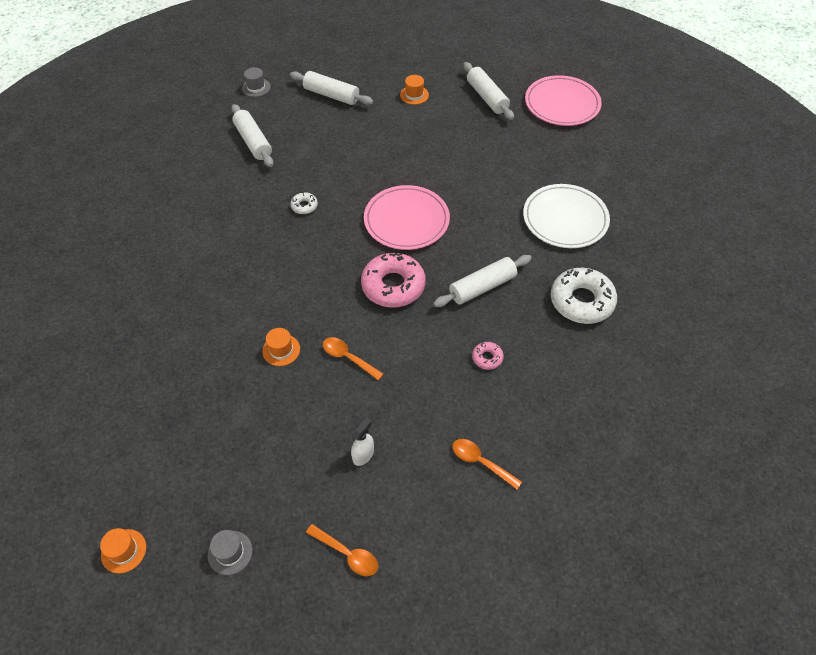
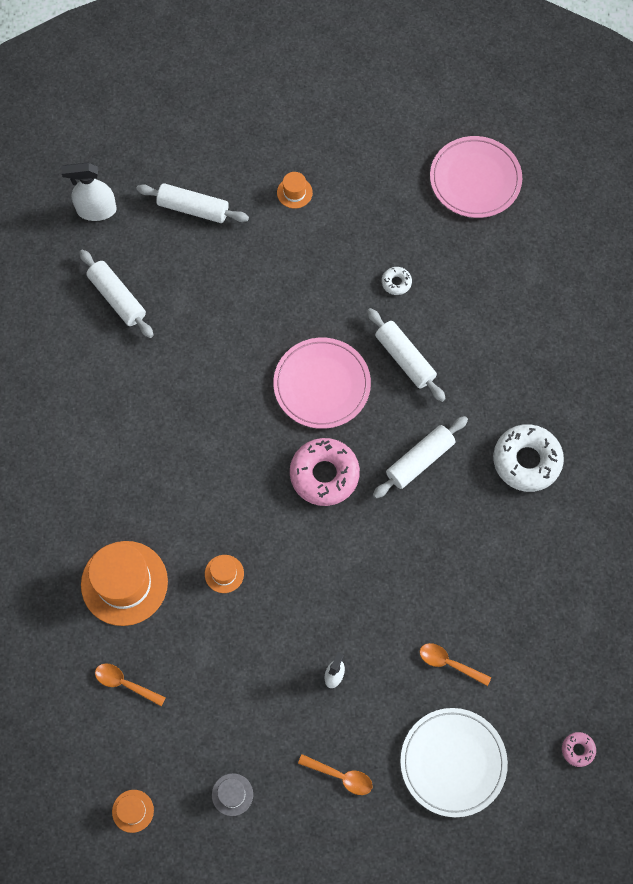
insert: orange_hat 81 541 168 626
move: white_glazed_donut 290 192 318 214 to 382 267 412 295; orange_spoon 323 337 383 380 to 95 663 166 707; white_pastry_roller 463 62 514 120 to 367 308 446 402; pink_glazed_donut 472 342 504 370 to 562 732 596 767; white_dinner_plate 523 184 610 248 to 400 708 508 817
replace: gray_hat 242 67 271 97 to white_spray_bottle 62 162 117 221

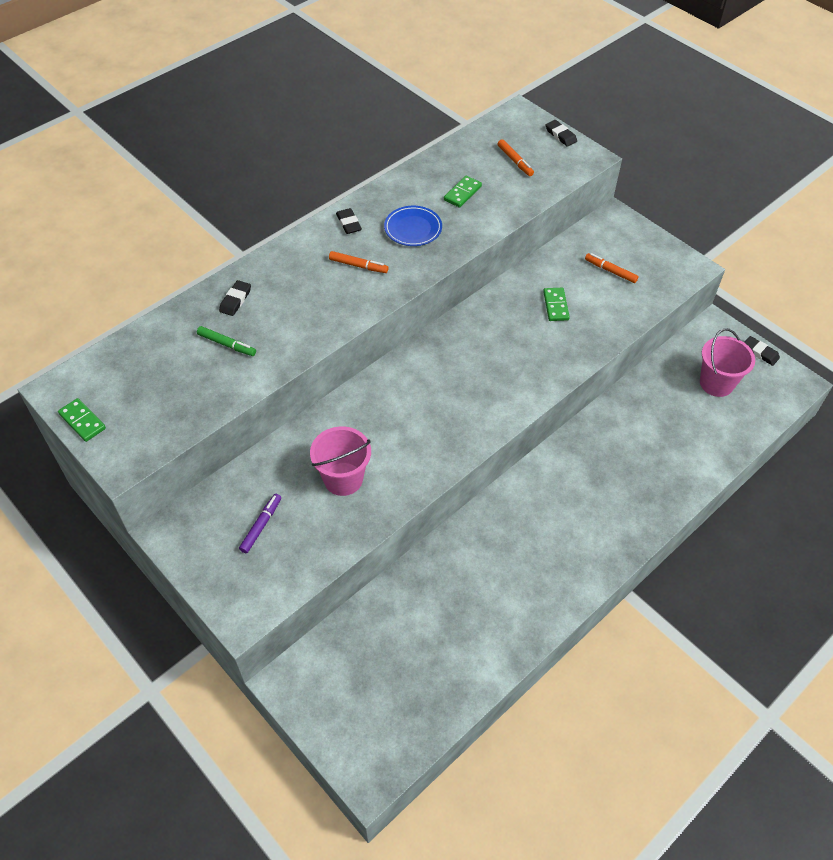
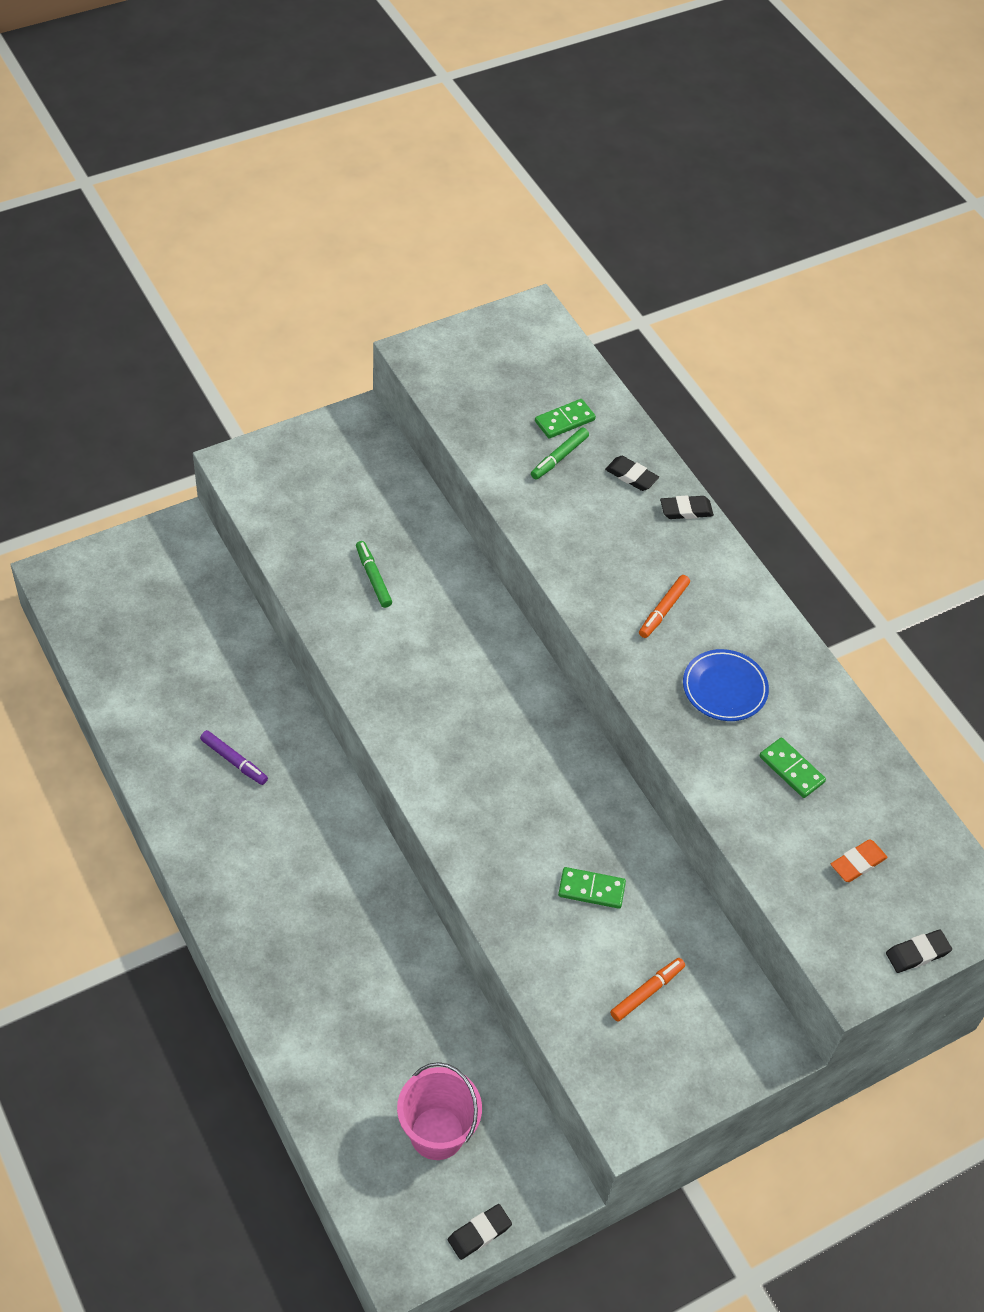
move: leaf-green_domino_piece 58 398 106 442 to 535 399 596 439; purple_marker 239 494 281 553 to 200 730 268 785; jet-black_pencil_eraser 336 208 362 234 to 660 496 714 519
replace: pink_pail 310 427 371 496 to leaf-green_marker 356 541 392 608; orange_marker 498 139 534 176 to orange_pencil_eraser 831 839 888 882

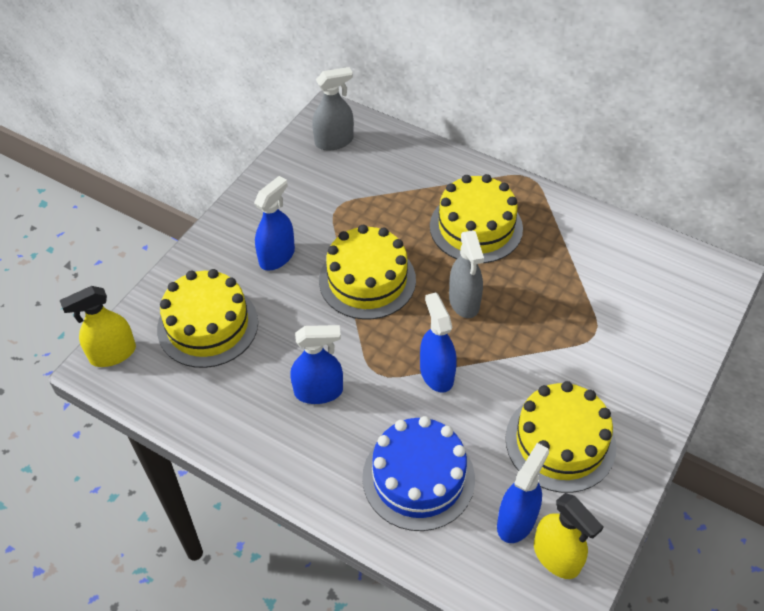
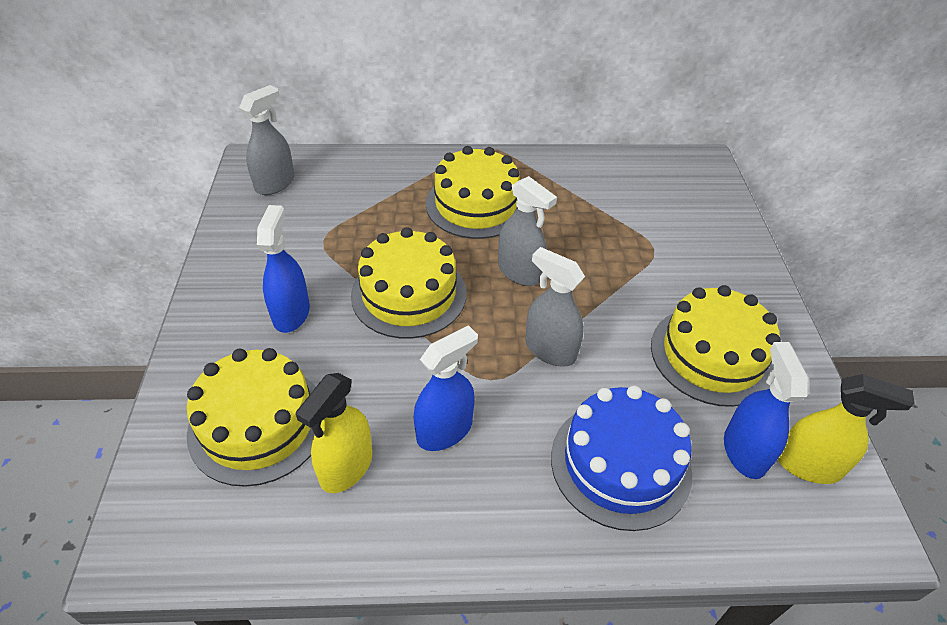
move: bright_yellow_spray_bottle 60 286 136 367 to 296 373 372 493
recolor: royal_blue_spray_bottle 420 292 457 393 to gray_spray_bottle 525 247 585 367

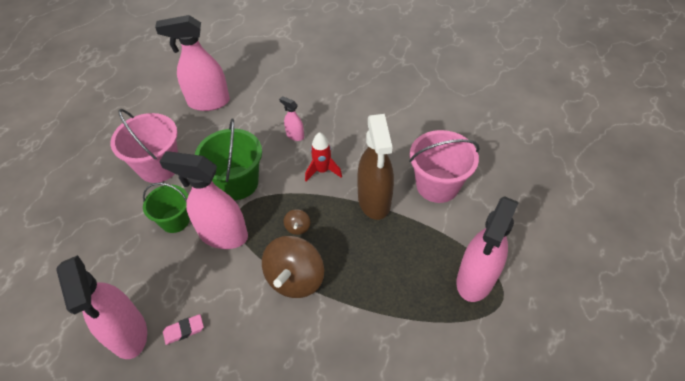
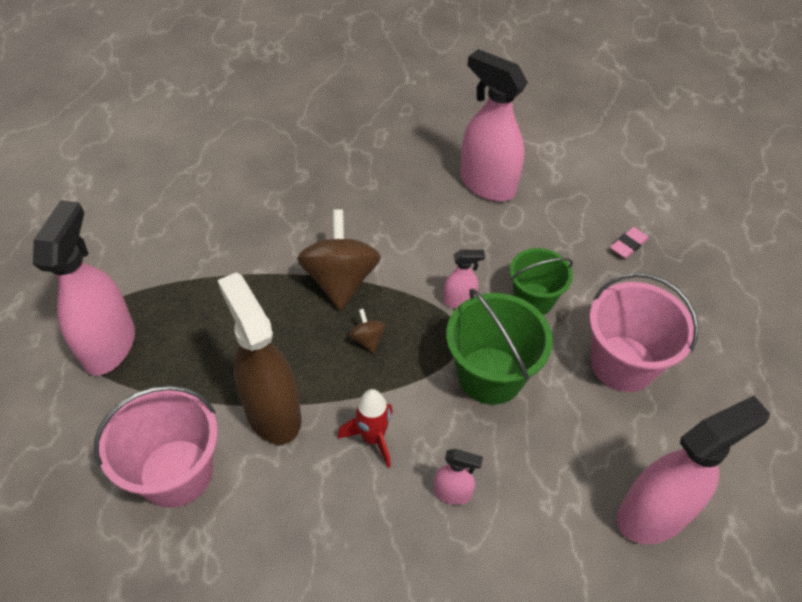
move: pink_pencil_eraser 163 314 204 345 to 610 227 649 259
resize: pink_spray_bottle 159 151 248 249 = 443 250 485 308 x0.46

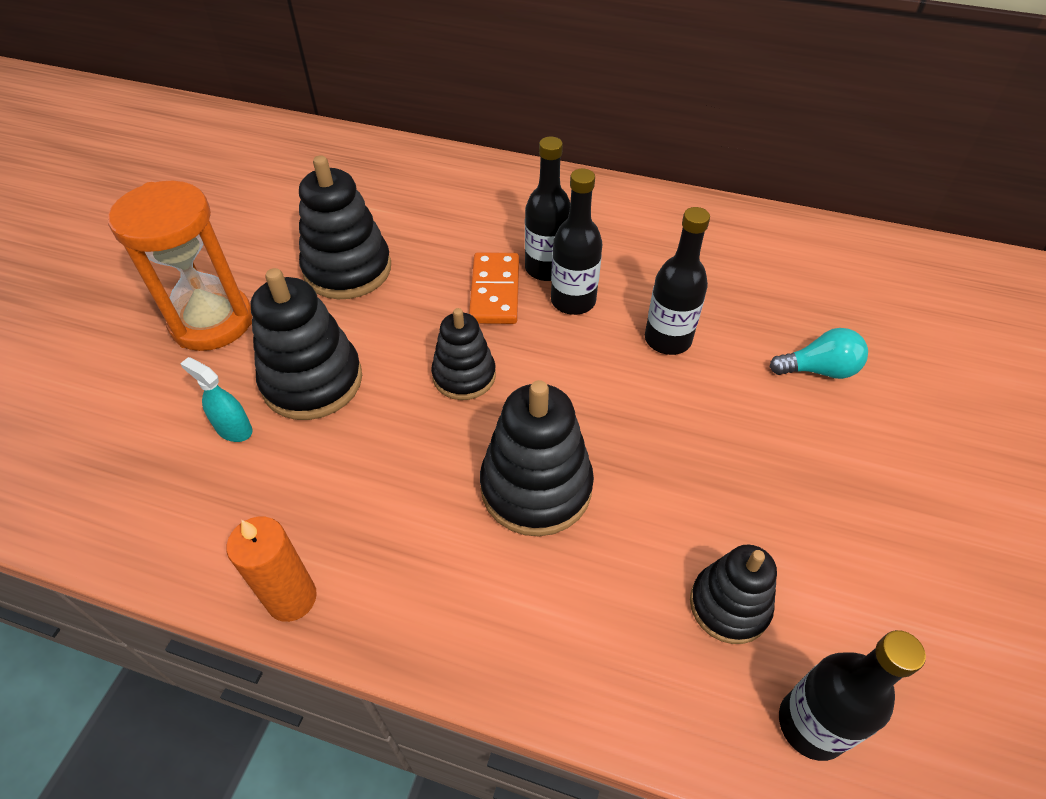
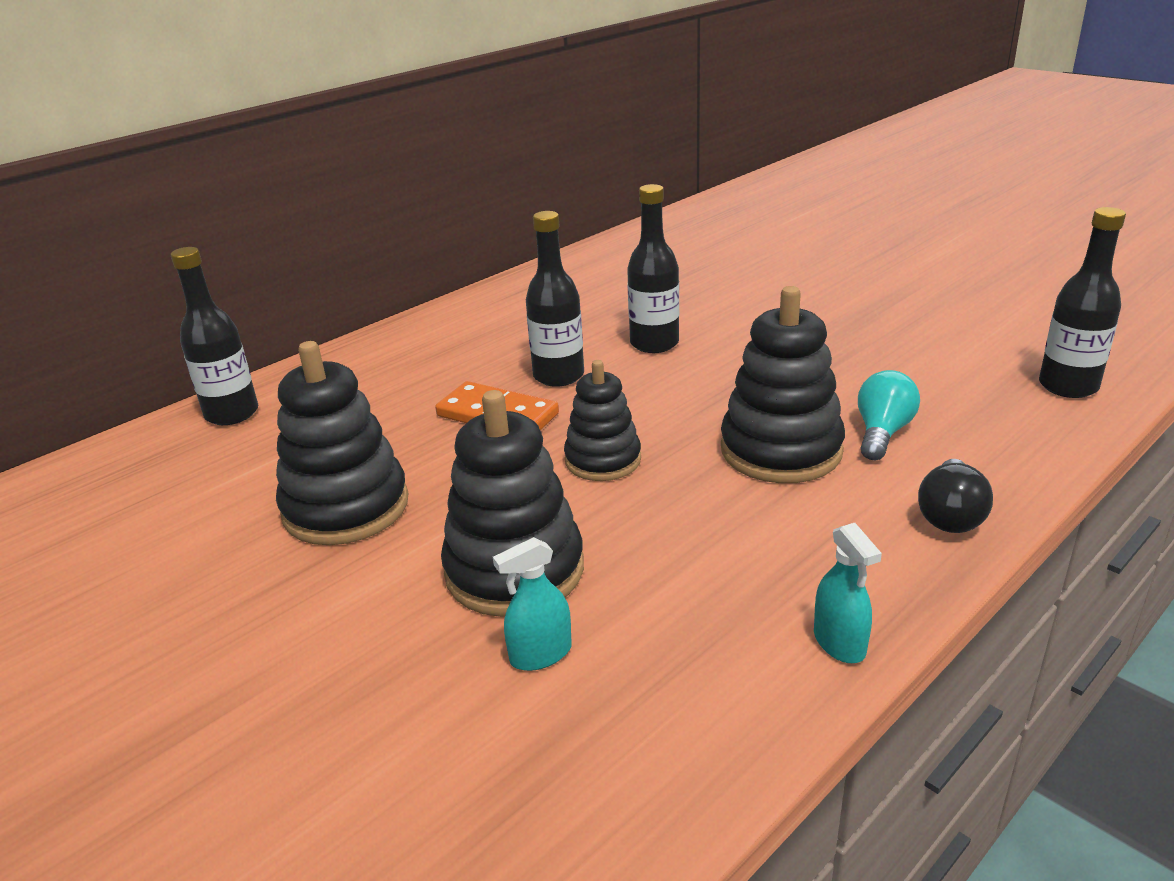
delete: orange_sandglass 108 181 252 351; jet-black_stacking_toy 690 545 777 644
insert: jet-black_lightbulb 918 459 993 533
move: jet-black_drink_bottle 525 137 570 281 to 171 247 258 425; teal_lightbulb 770 328 868 379 to 858 370 920 460
replace: orange_pillar_candle 227 517 317 622 to teal_spray_bottle 814 523 882 663

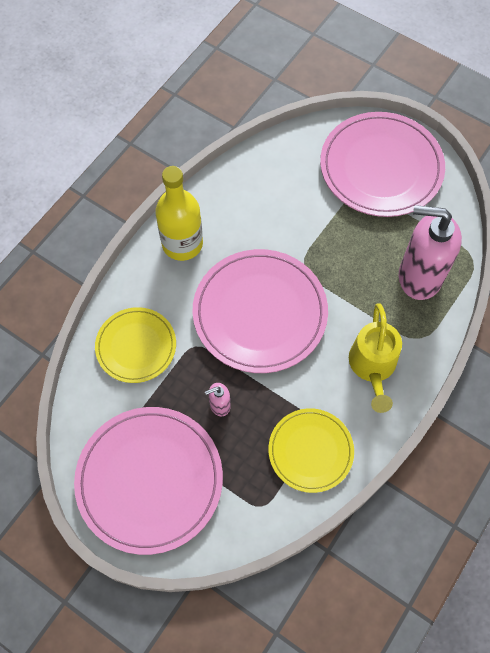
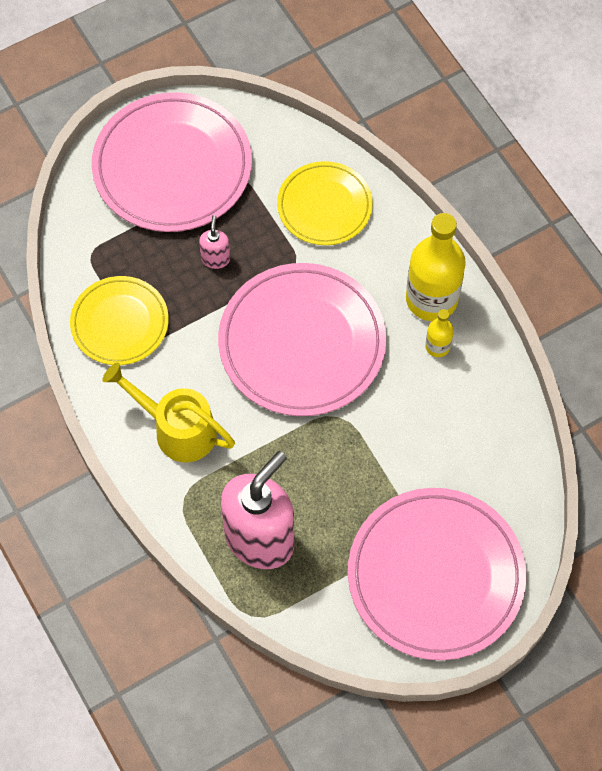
insert: bright_yellow_drink_bottle 425 309 454 357

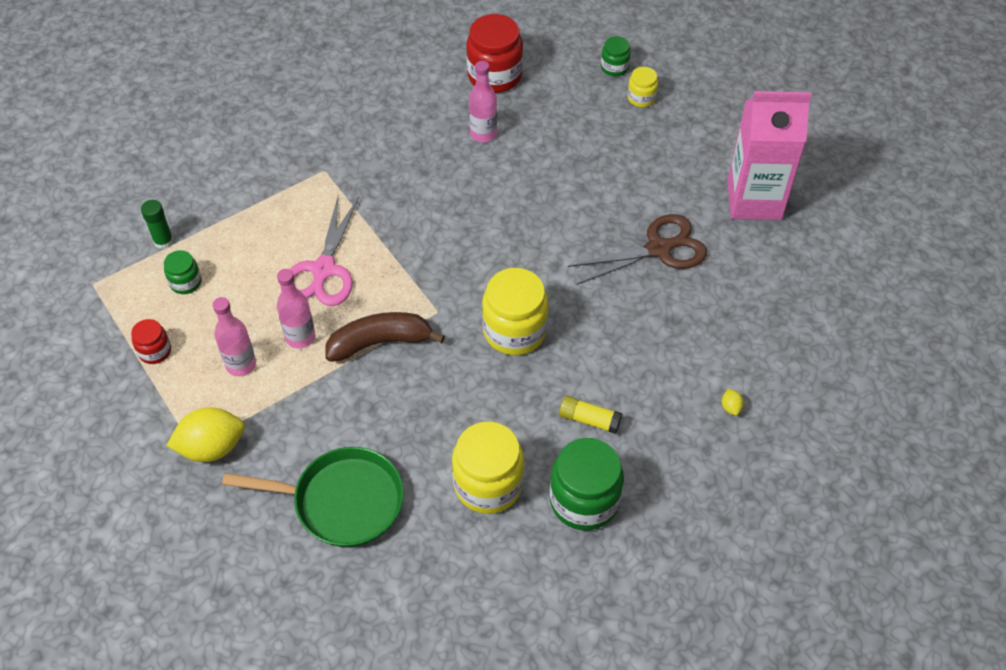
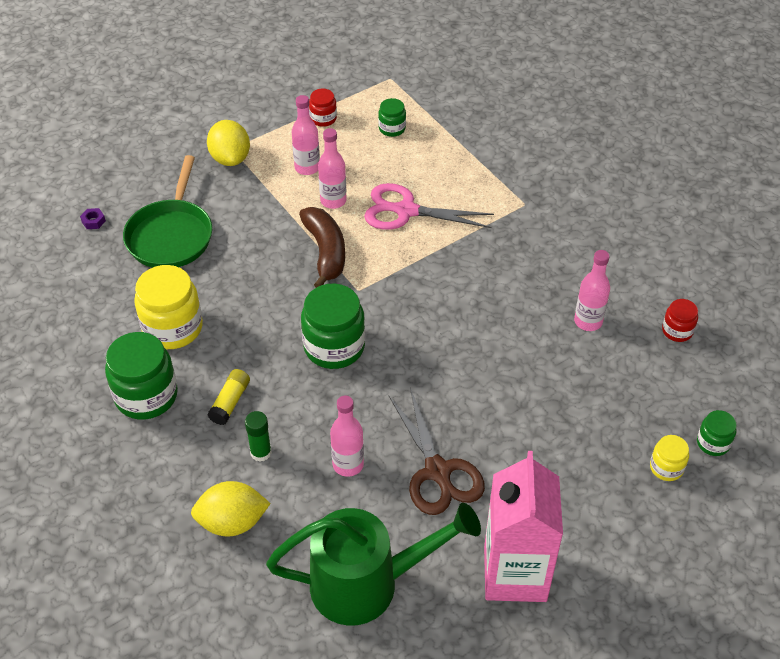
insert: purple_nut 80 208 106 229; leaf-green_watering_pot 266 503 481 626; pink_drink_bottle 330 396 364 477
move: leaf-green_glue_stick 141 200 173 249 to 245 411 272 462
recolor: bright_yellow_jam_jar 482 268 548 355 to leaf-green_jam_jar 301 283 365 369
resize: red_jam_jar 466 14 523 93 = 662 299 698 342 x0.52; bright_yellow_citrus_fruit 722 389 744 416 = 191 481 271 537 x2.43

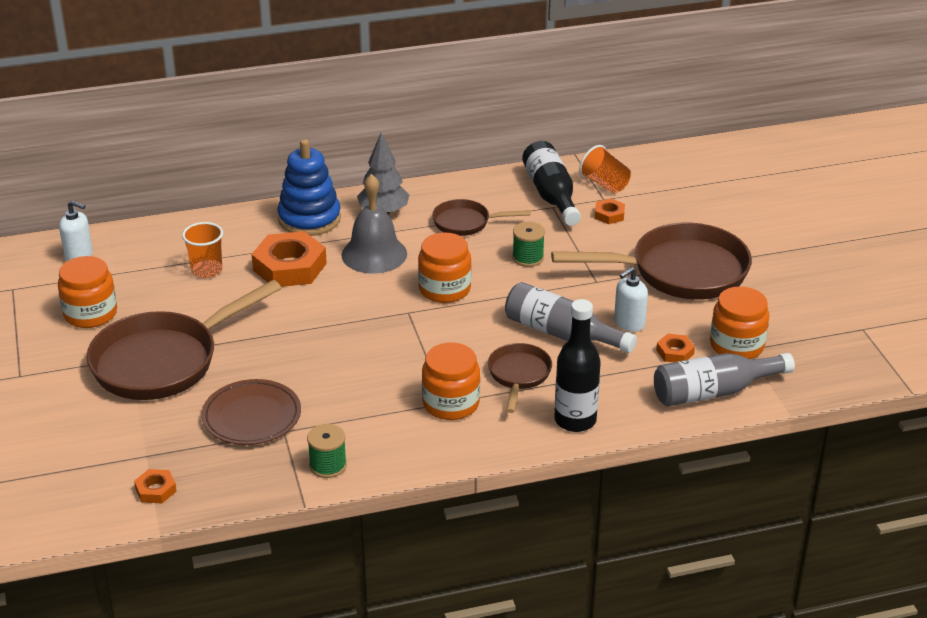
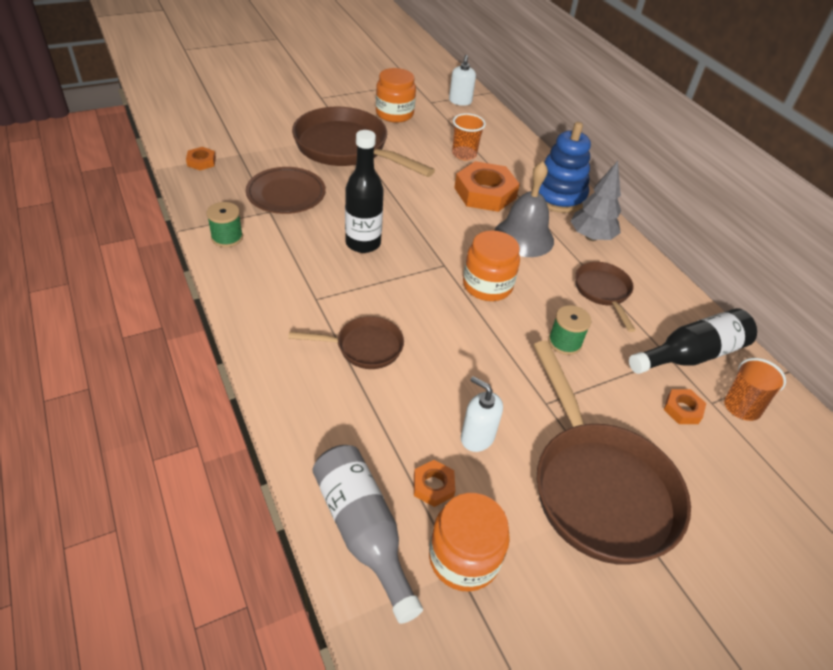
delete: orange_jam_jar 422 342 480 420; gray_drink_bottle 505 282 637 353
move: jet-black_drink_bottle 554 299 601 432 to 345 130 384 253

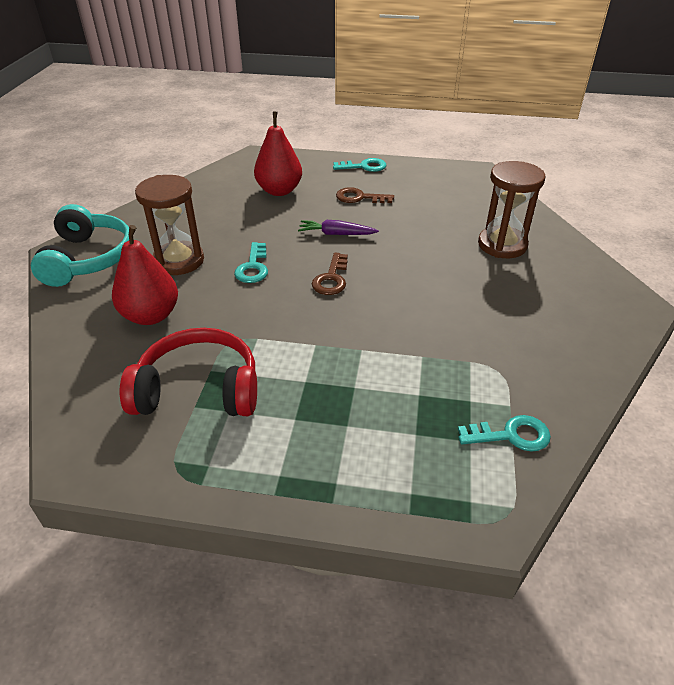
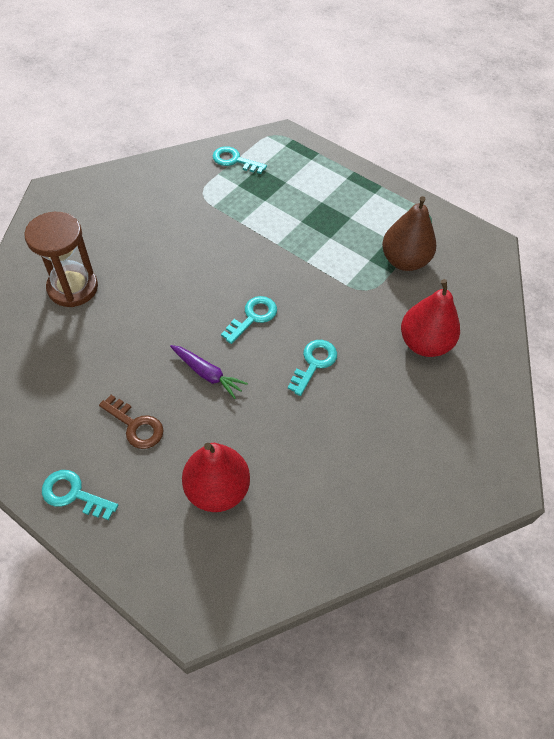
delete: teal_headset 31 204 129 287; russet_sandglass 135 175 204 275
replace: red_headset 120 328 257 416 to russet_toy_pear 382 196 436 271
recolor: russet_key 312 253 348 295 to teal_key 221 296 277 344

